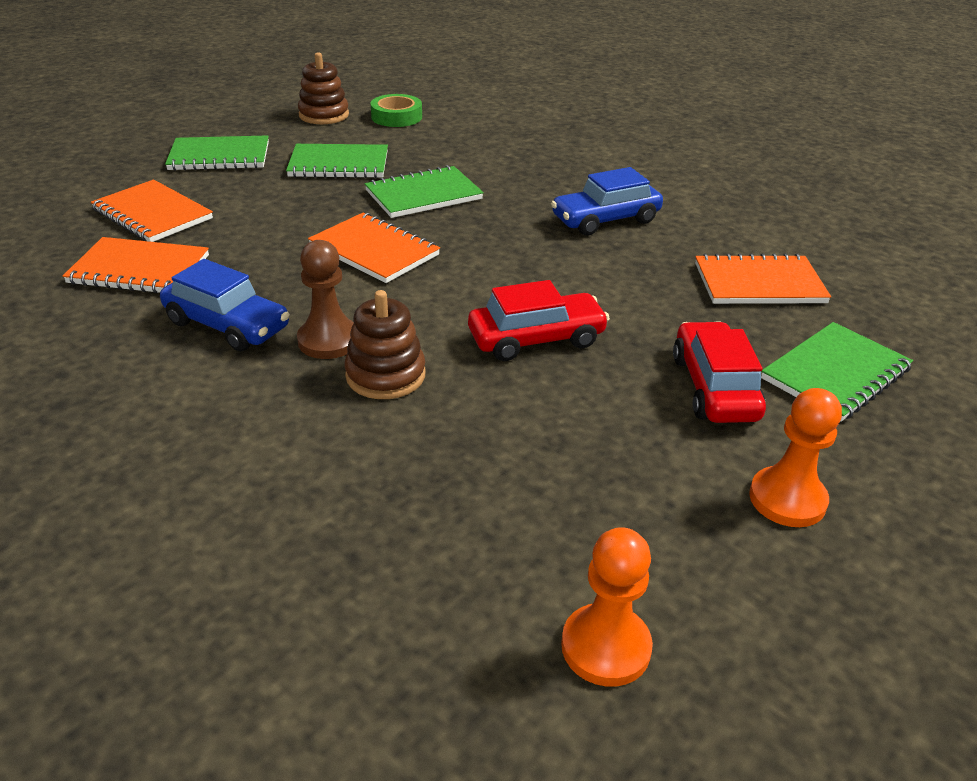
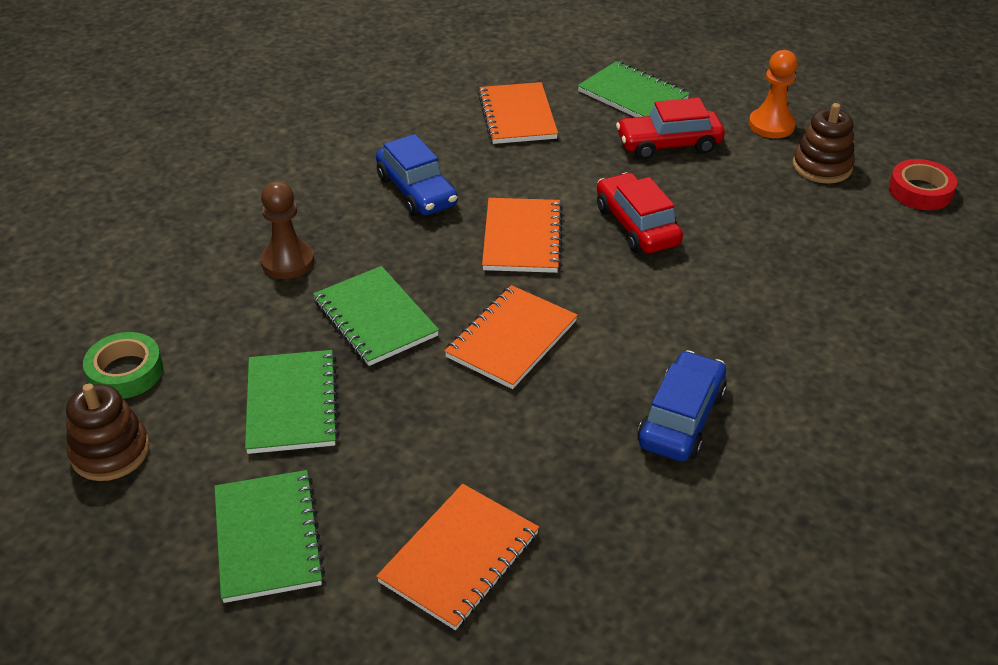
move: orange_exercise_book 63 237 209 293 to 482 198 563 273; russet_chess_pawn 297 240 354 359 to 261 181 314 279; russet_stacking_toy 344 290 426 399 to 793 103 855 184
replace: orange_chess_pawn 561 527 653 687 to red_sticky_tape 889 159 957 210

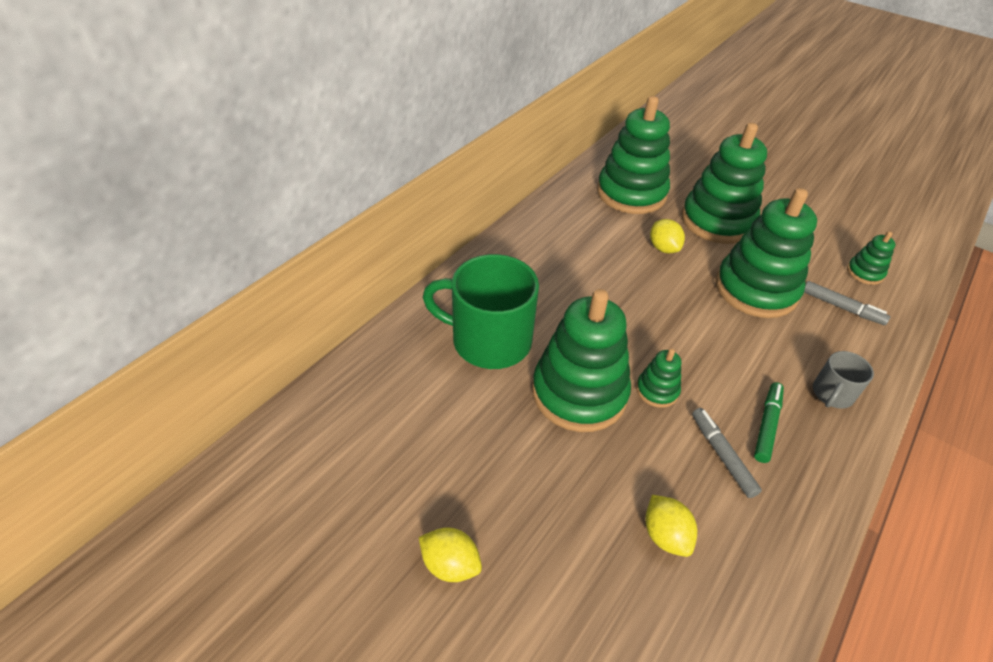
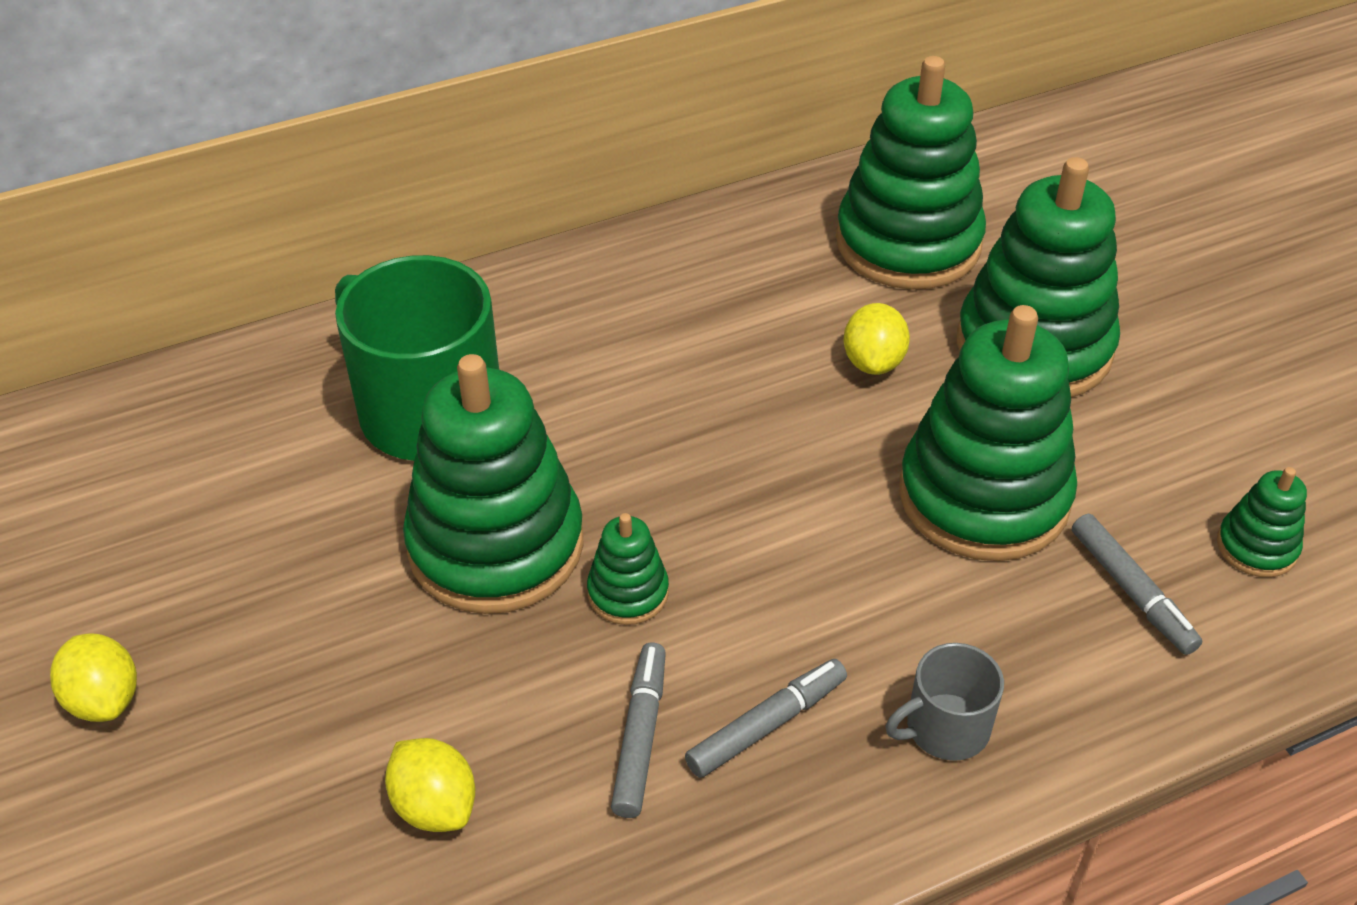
recolor: leaf-green_marker 754 382 784 463 to gray_marker 685 659 847 778
rotate: bright_yellow_citrus_fruit 645 495 697 557 = 385 738 475 832 45 degrees counterclockwise

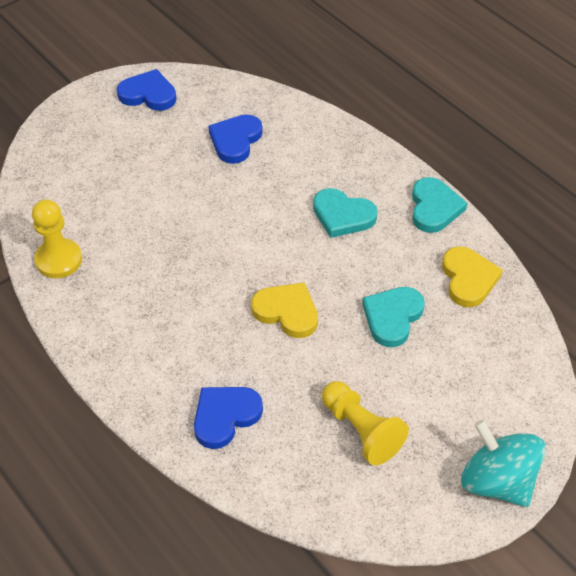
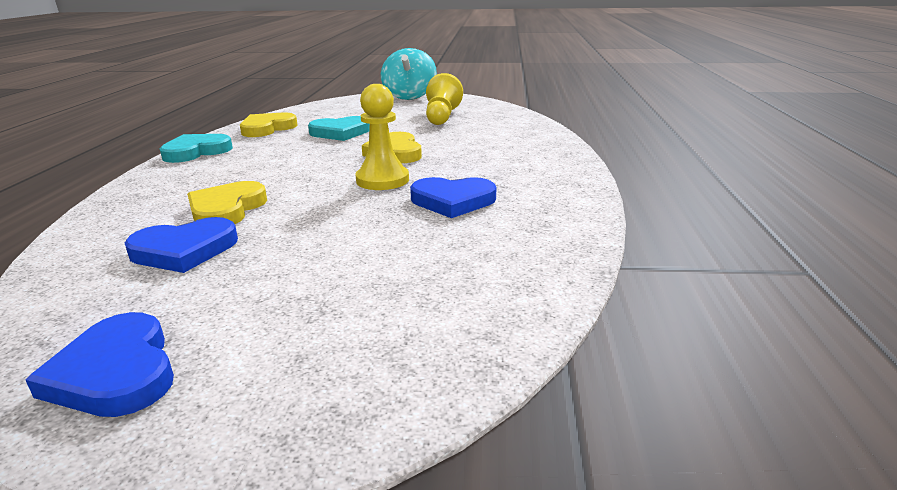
delete: teal_heart_shape 313 188 378 238
insert: bright_yellow_heart_shape 187 181 267 224
move: bright_yellow_chess_pawn 32 199 82 278 to 355 84 409 190; royal_blue_heart_shape 194 387 263 449 to 410 177 496 218

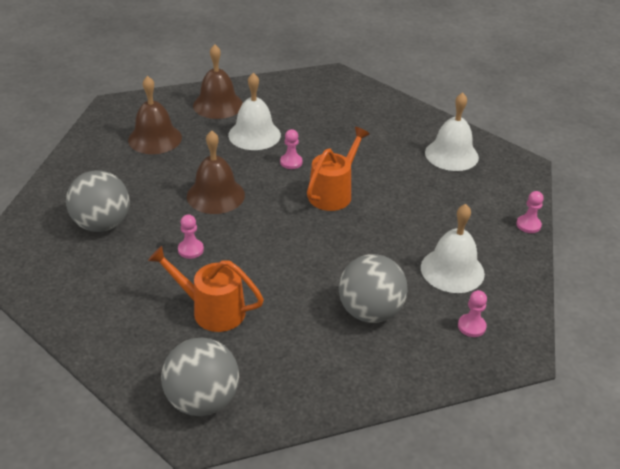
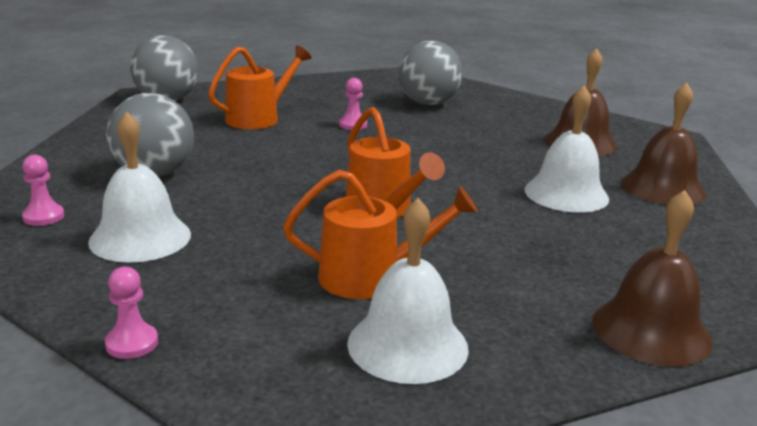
delete: pink_chess_pawn 280 129 303 169
insert: orange_watering_pot 283 170 478 299
move: russet_hand_bell 187 130 245 214 to 592 190 712 367

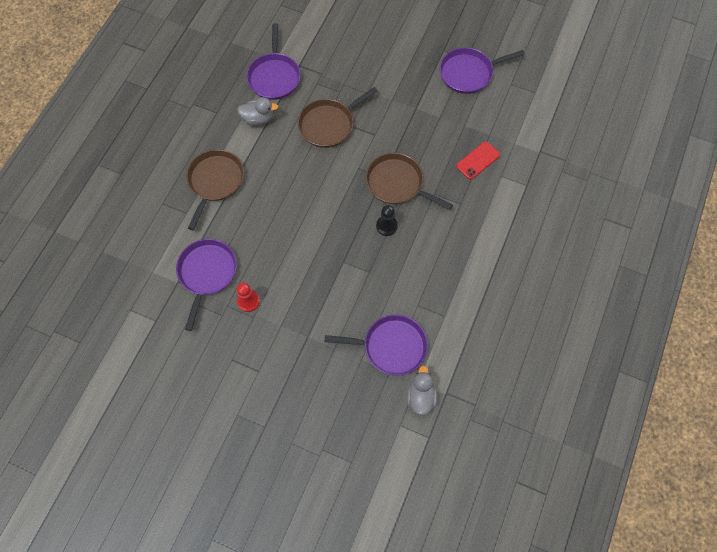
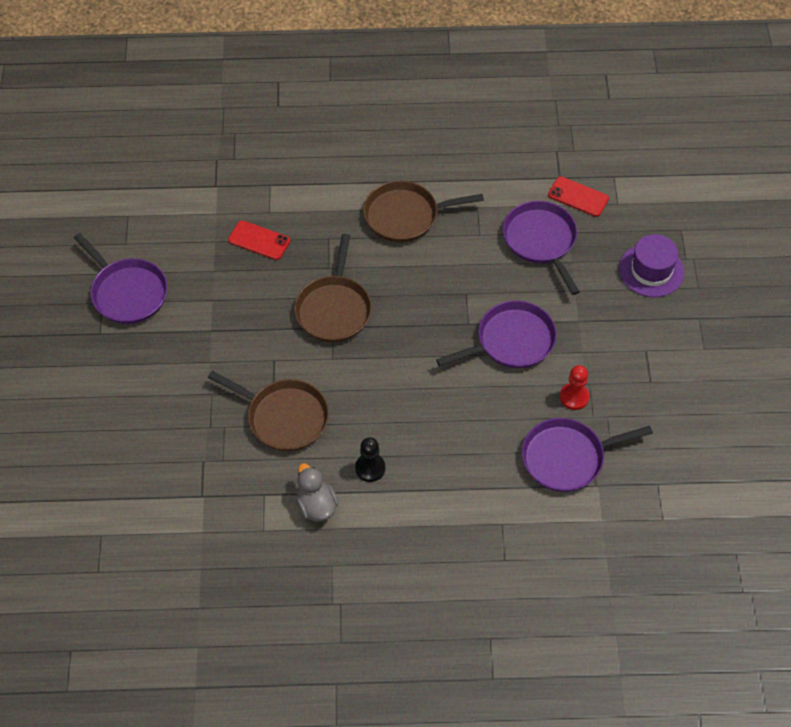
insert: purple_hat 619 234 685 297
move: russet_pan 186 149 244 231 to 363 181 484 242; purple_pan 246 23 300 100 to 436 301 557 368; jet-black_chess_pawn 376 205 398 236 to 355 437 385 482
replace: gray_toy_duck 406 366 437 415 to red_mobile_phone 548 176 609 217

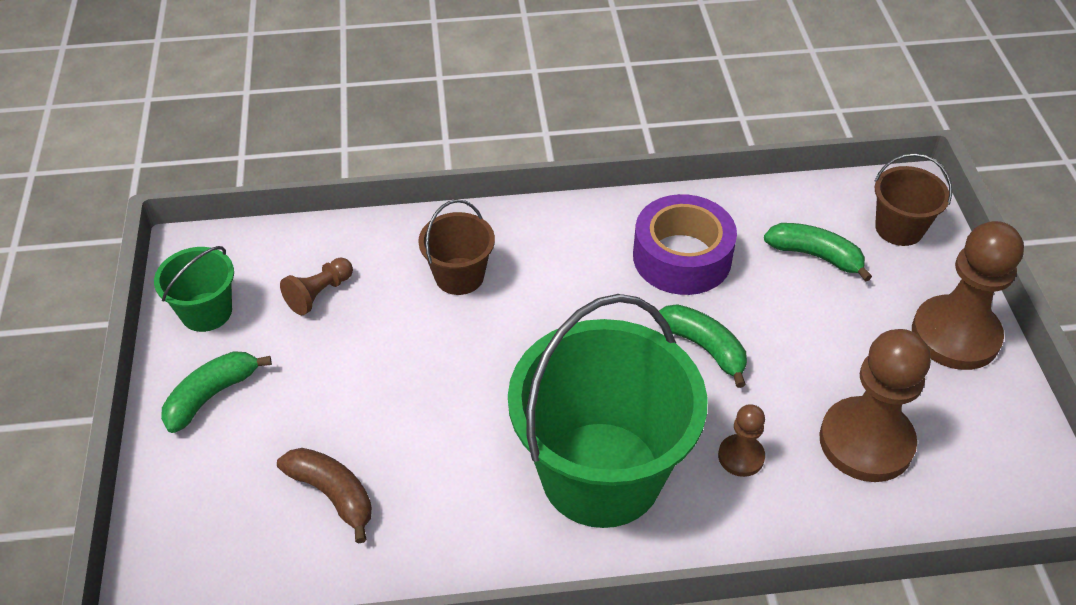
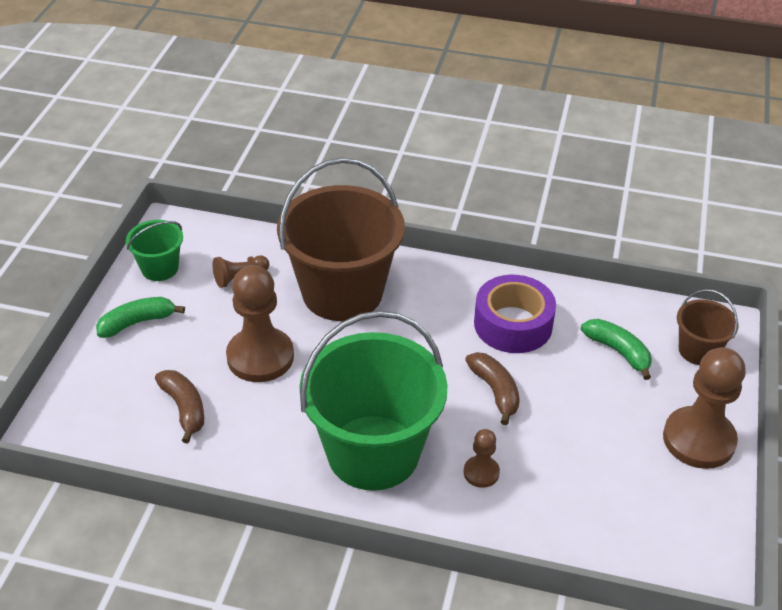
move: russet_chess_pawn 819 329 931 482 to 226 265 294 382
recolor: leaf-green_banana 659 304 747 388 to russet_banana 465 352 520 425
resize: russet_pail 418 199 495 295 = 277 158 405 321 x2.15

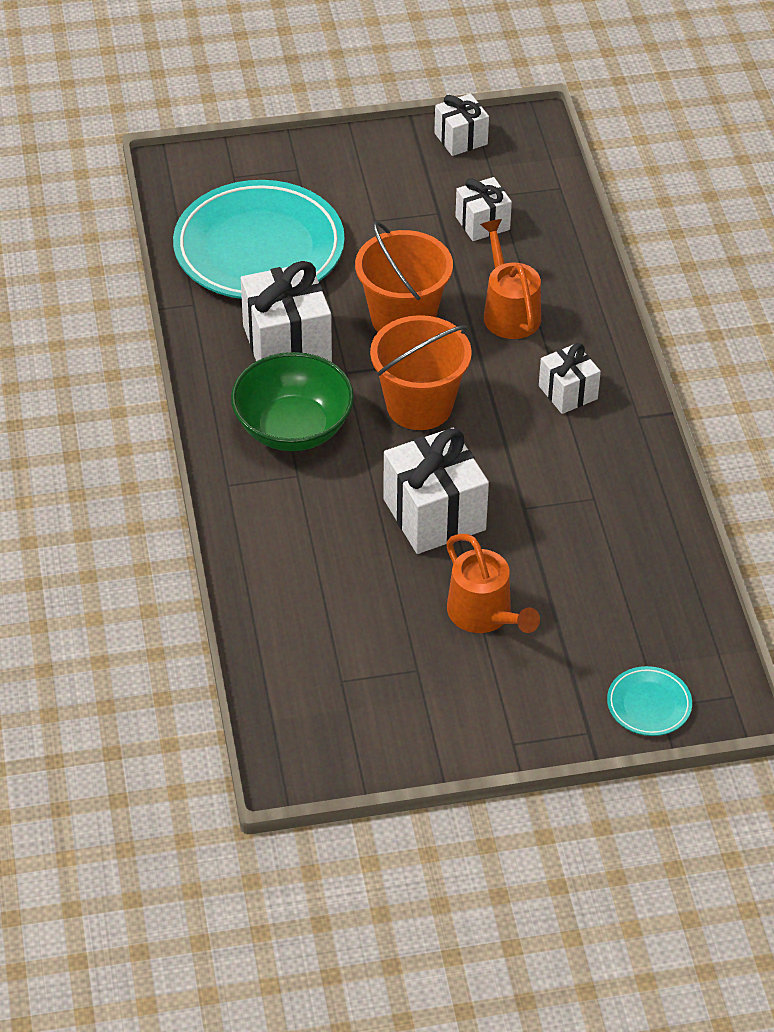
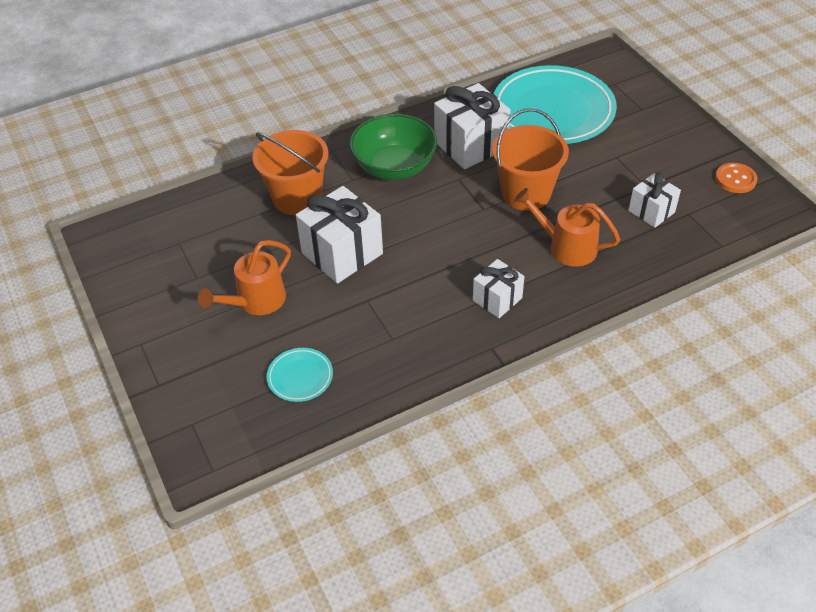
move: orange_pail 370 315 472 430 to 252 130 329 215; teal_dinner_plate 607 666 692 736 to 267 348 333 402
replace: white_present 434 94 489 156 to orange_button 715 163 758 193
rotate: orange_watering_pot 480 219 541 339 = 514 188 620 267 120 degrees counterclockwise

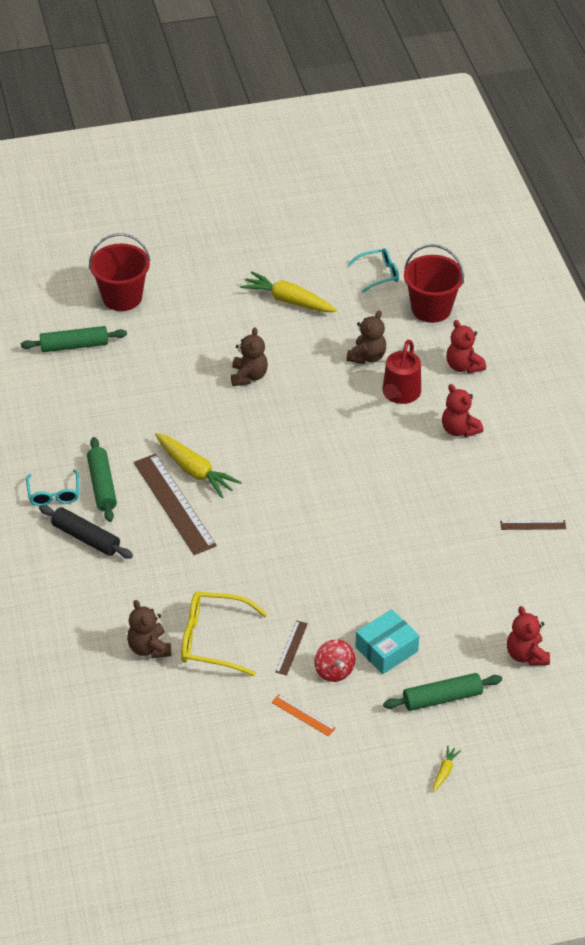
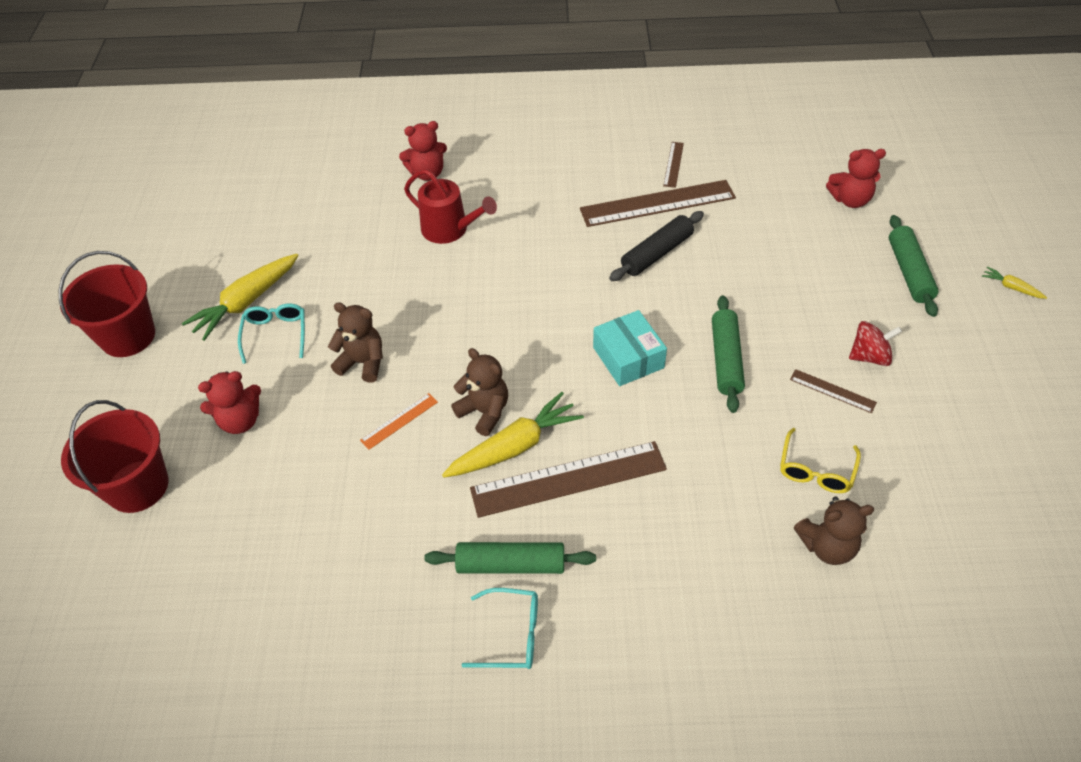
insert: russet_straightedge 580 180 736 227
move: leaf-green_pastry_roller 21 326 127 352 to 712 295 745 413; jet-black_pastry_roller 39 505 133 559 to 609 211 704 281; orange_straightedge 271 694 336 737 to 360 393 438 450; russet_stuffed_bear 346 310 386 364 to 451 348 508 436; teal_spectacles 347 248 399 293 to 238 304 305 364; teal_box 355 609 419 674 to 593 310 667 386; red_pail 404 244 464 323 to 59 251 155 357; red_stuffed_bear 442 384 483 437 to 198 371 261 434
resize: bright_yellow_spectacles 181 592 267 676 = 780 428 861 493 x0.64

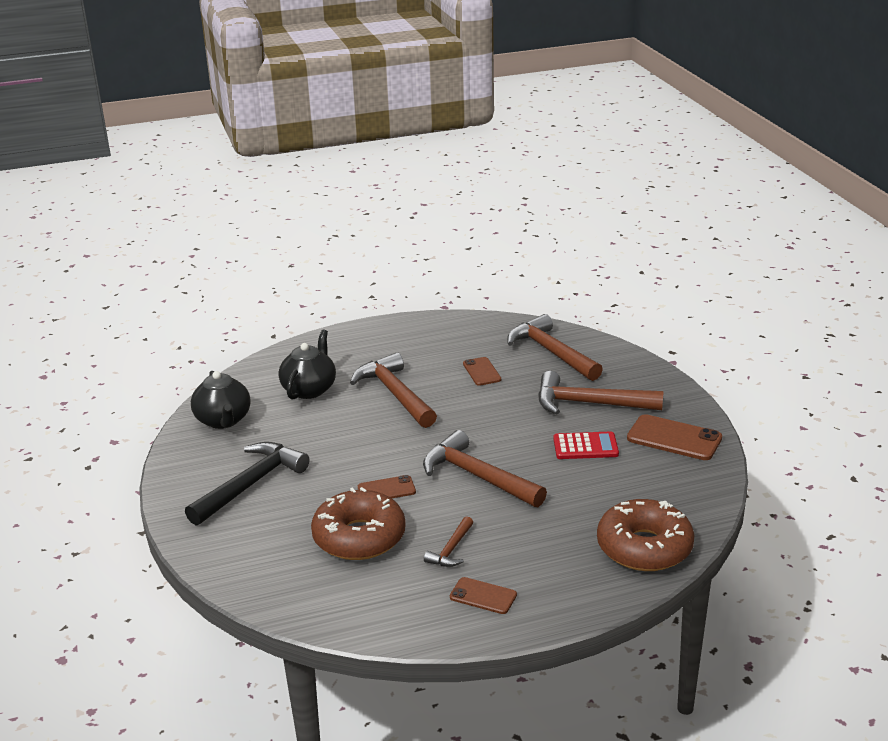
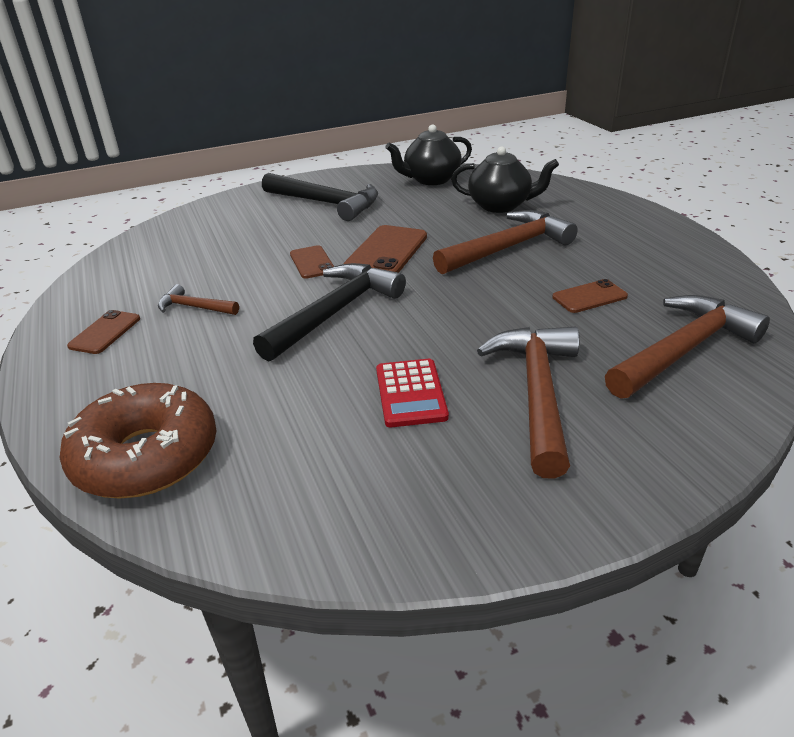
delete: russet_glazed_donut 311 487 406 560
move: russet_mobile_phone 627 414 722 460 to 344 225 427 273
recolor: russet_claw_hammer 423 430 547 507 to jet-black_claw_hammer 253 263 406 361

